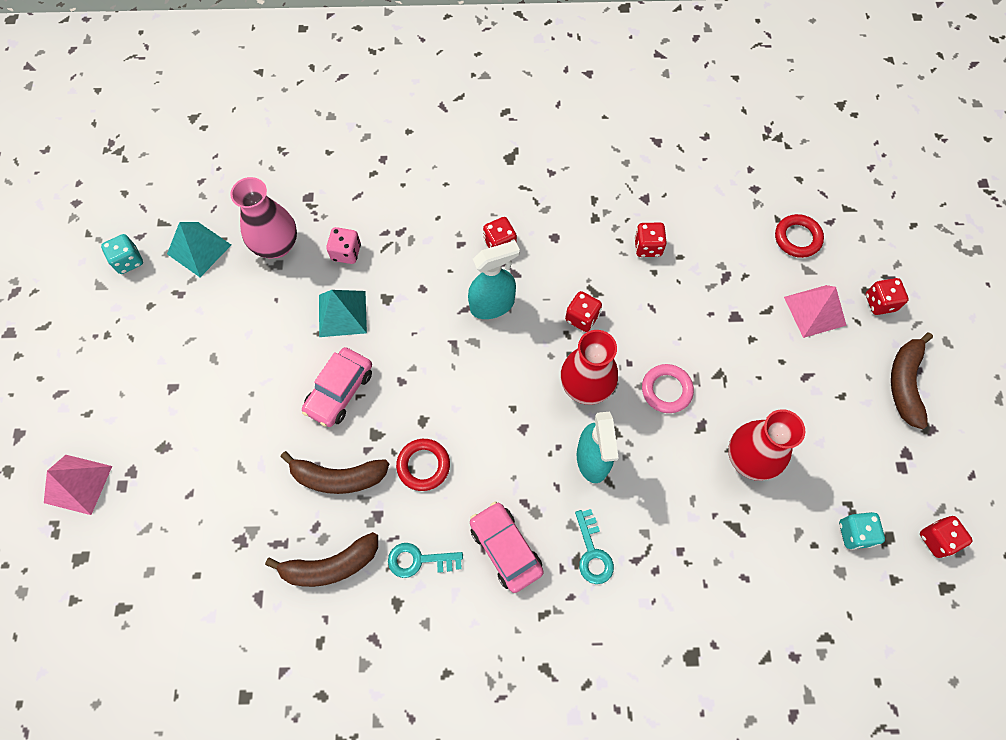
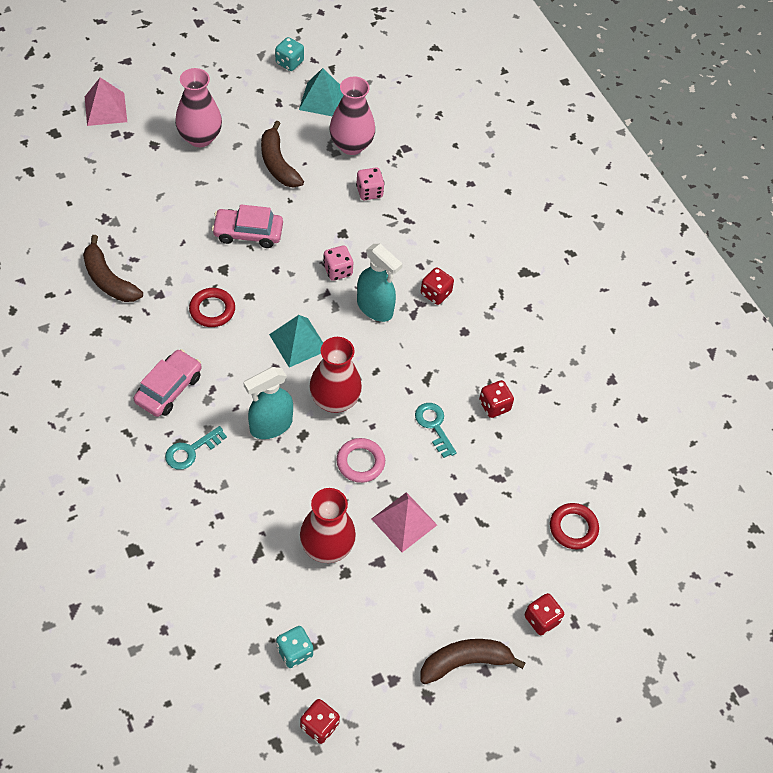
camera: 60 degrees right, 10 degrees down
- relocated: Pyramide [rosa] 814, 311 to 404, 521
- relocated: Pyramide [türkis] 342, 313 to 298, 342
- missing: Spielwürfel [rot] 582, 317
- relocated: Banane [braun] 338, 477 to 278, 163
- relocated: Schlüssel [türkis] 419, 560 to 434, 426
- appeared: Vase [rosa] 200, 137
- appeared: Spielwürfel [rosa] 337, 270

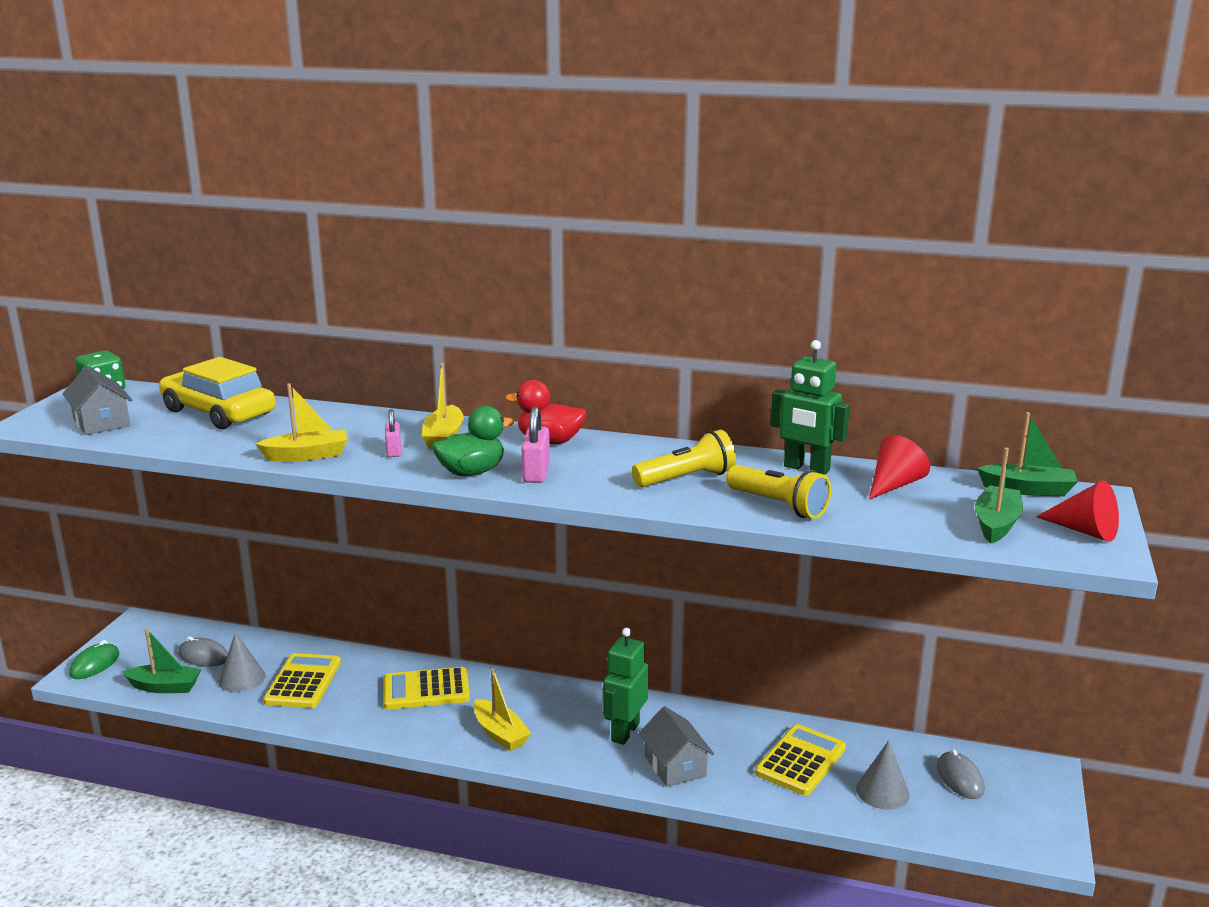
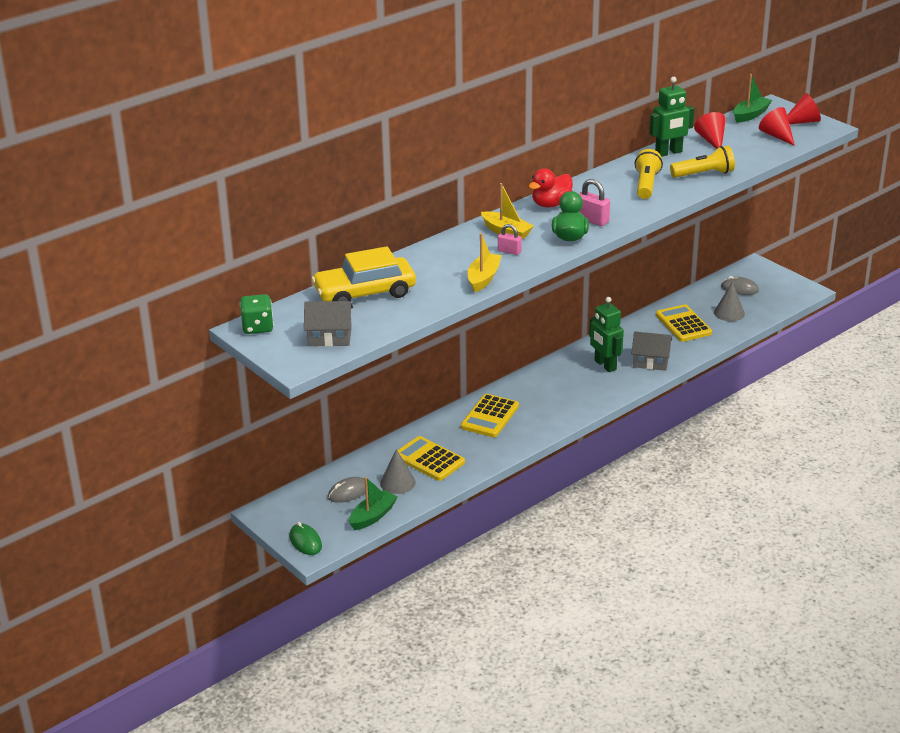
camera: 55 degrees left, 10 degrees up
- exchanged: Boot [grün] 996, 524 to Kegel [rot] 776, 136
- missing: Boot [gelb] 500, 734

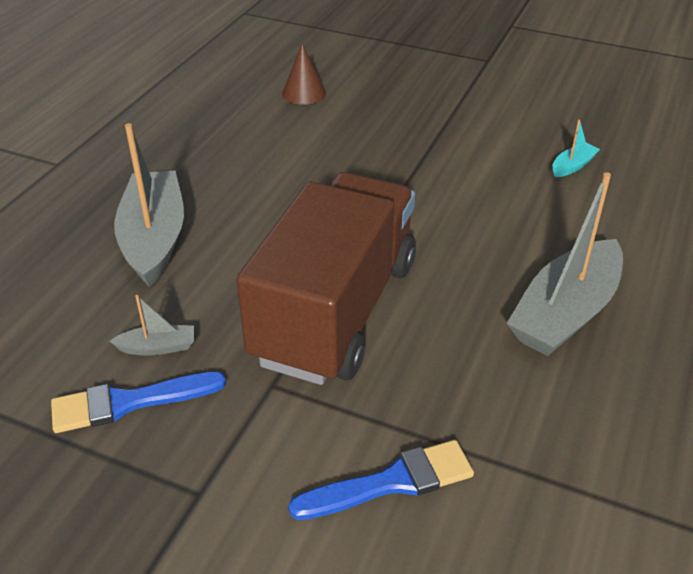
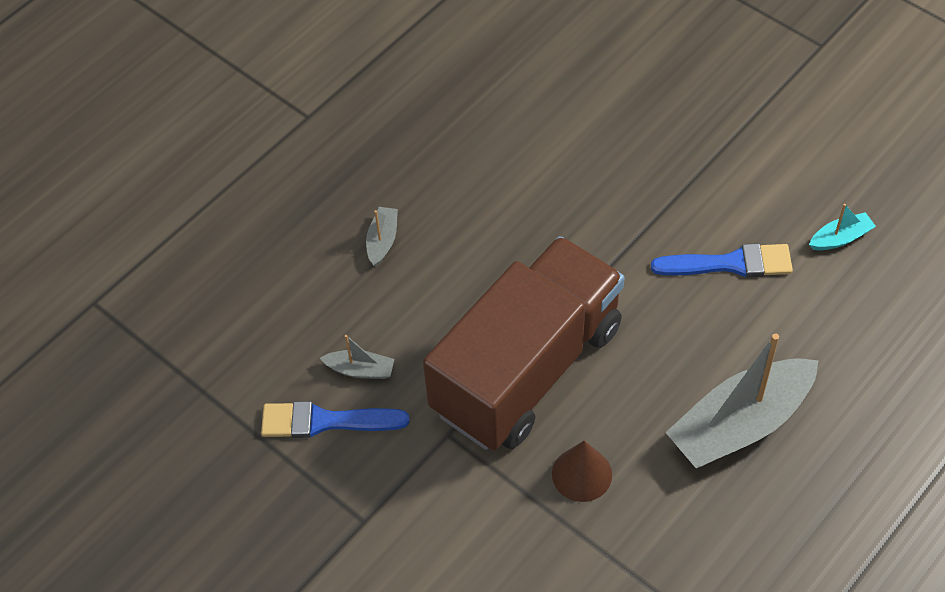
camera: 20 degrees right, 15 degrees up
- relocated: Kegel [braun] 304, 93 to 582, 474
- size: Boot [grau] 154, 239 = 382, 241 x0.44
- relocated: Pinsel [blau] 392, 482 to 730, 264

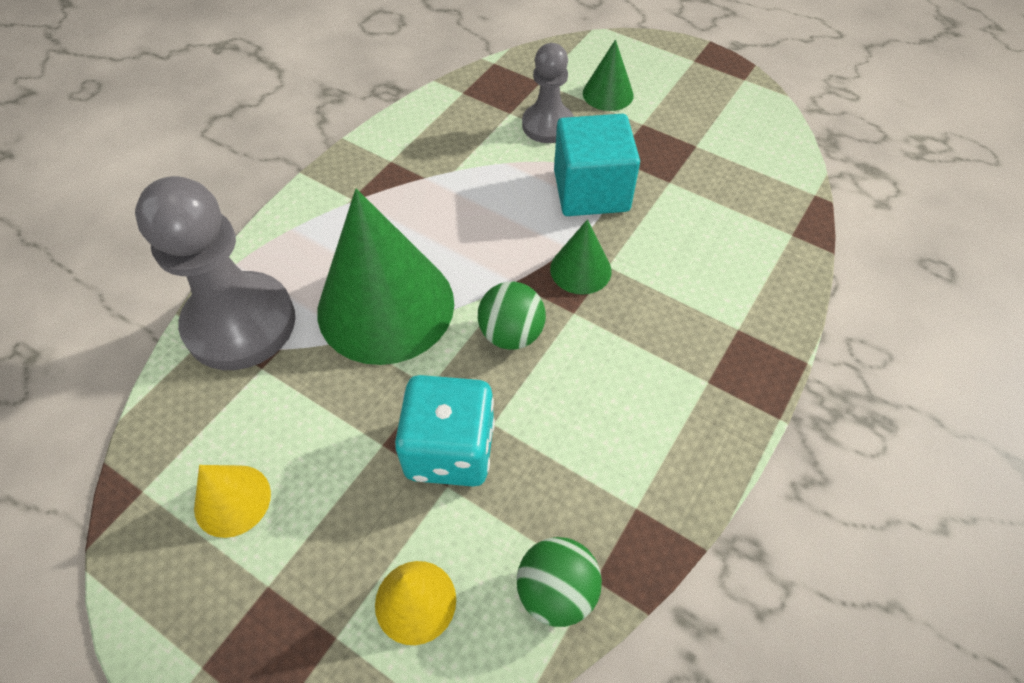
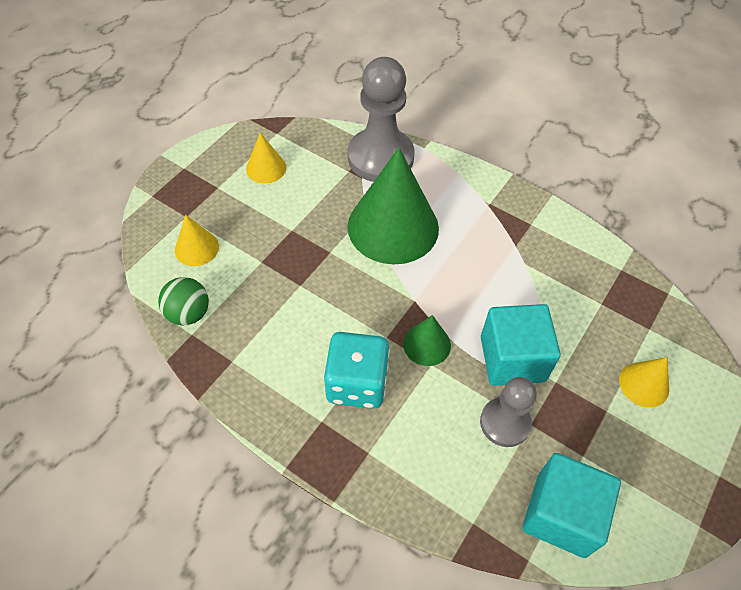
camera: 90 degrees right, 0 degrees up
- colour: Kegel [grün] 608, 94 to Kegel [gelb] 644, 384
- relocated: Bauer [grau] 547, 125 to 505, 423
- missing: Ball [grün] 511, 334
- relocated: Spielwürfel [türkis] 450, 450 to 357, 383
- appeared: Kubus [türkis] 561, 514

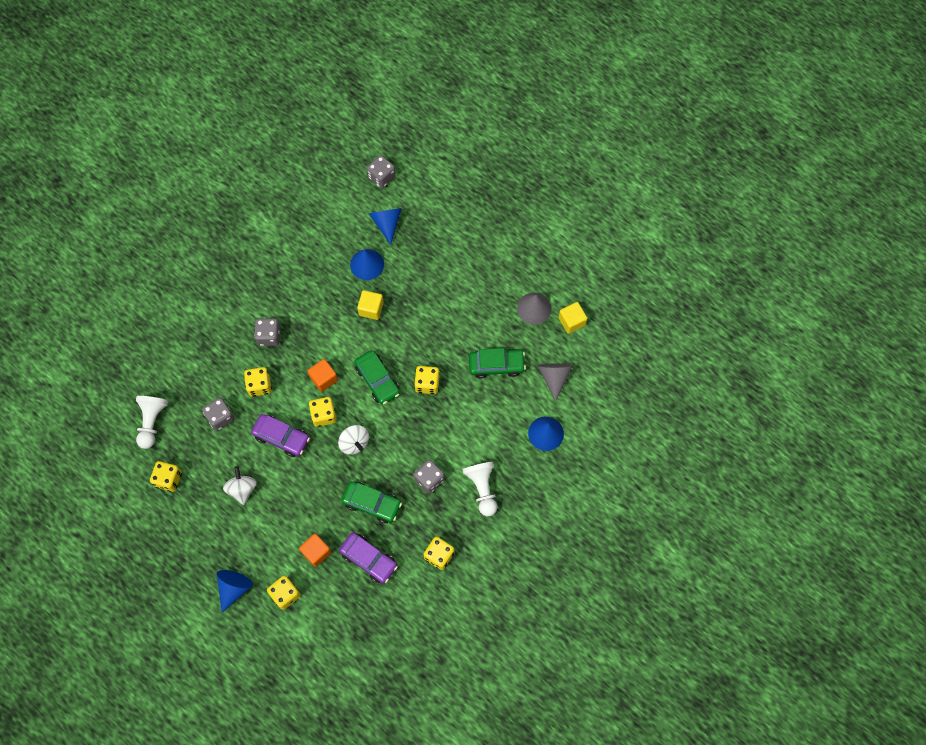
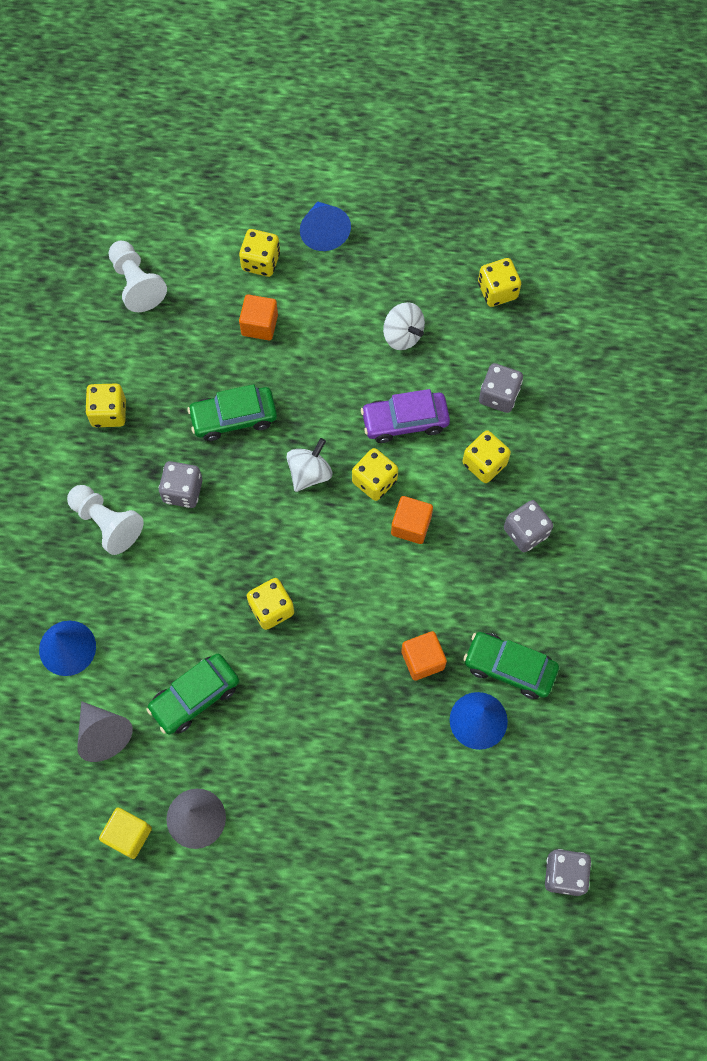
camera: 145 degrees right, 0 degrees up
- missing: Kegel [blau] 387, 223
- colour: Kubus [gelb] 371, 309 to Kubus [orange] 422, 660
- relocated: Auto [grün] 377, 380 to 509, 668
- relocated: Bauer [weiß] 152, 422 to 136, 284
- spun: Kreisel [weiß] 354, 443 = 309, 473 105 degrees clockwise
- missing: Auto [lila] 369, 559

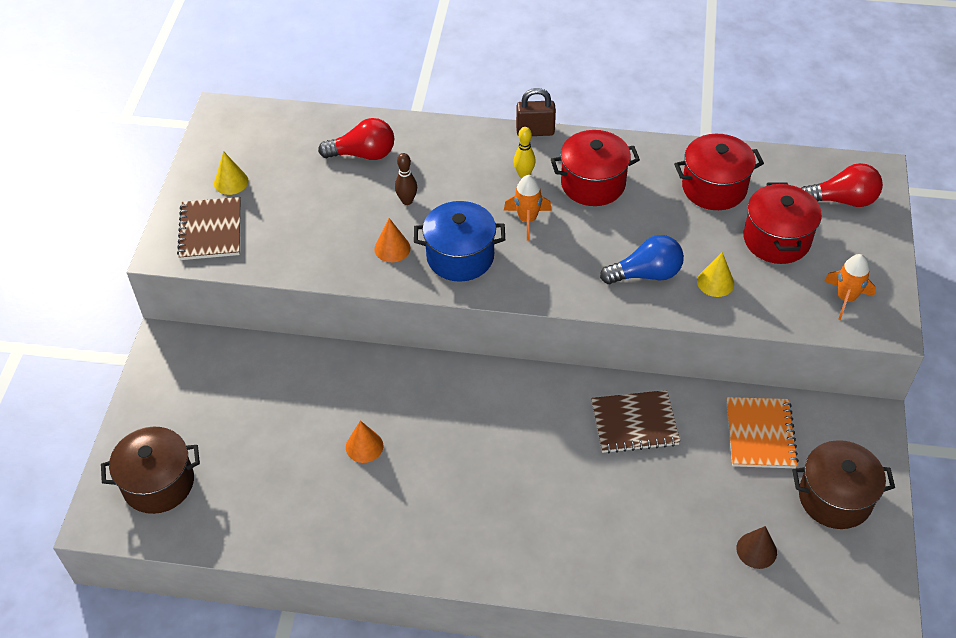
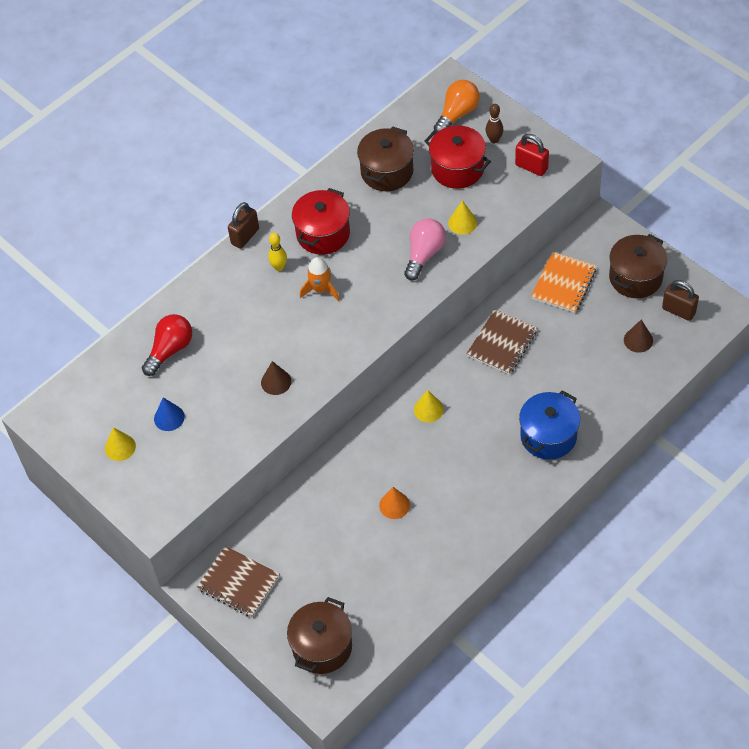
camera: 50 degrees left, 5 degrees up
- colour: Kochtopf [rot] 714, 188 to Kochtopf [braun] 387, 172
- relocated: Bowlingkegel [braun] 407, 201 to 494, 140
- colour: Glühbirne [rot] 842, 200 to Glühbirne [orange] 457, 114
- relocated: Notizbuch [braun] 211, 230 to 239, 583
- relocated: Kochtopf [blau] 460, 257 to 548, 436
- colour: Kegel [orange] 392, 248 to Kegel [braun] 276, 382
- colour: Glühbirne [blau] 646, 274 to Glühbirne [rosa] 424, 254
- exchanged: Rakete [orange] 845, 298 to Vorhängeschloss [rot] 531, 167
- spun: Notizbuch [orange] 760, 434 = 563, 284 75 degrees clockwise
- appeared: Vorhängeschloss [braun] 678, 311
- appeared: Kegel [gelb] 428, 409
- appeared: Kegel [blau] 169, 417

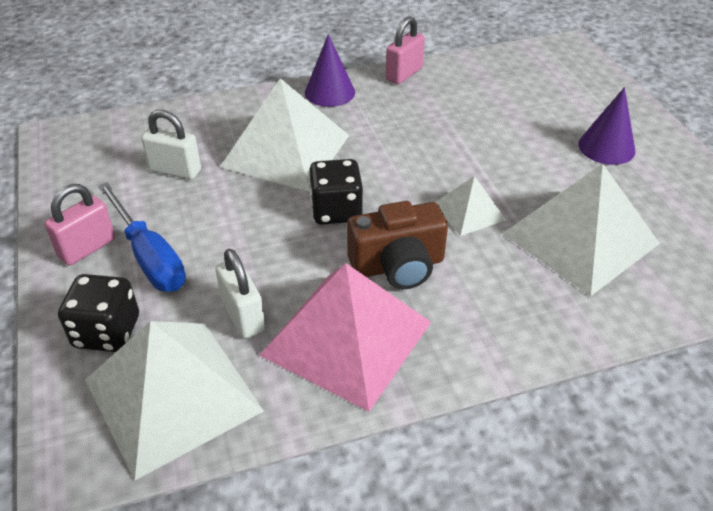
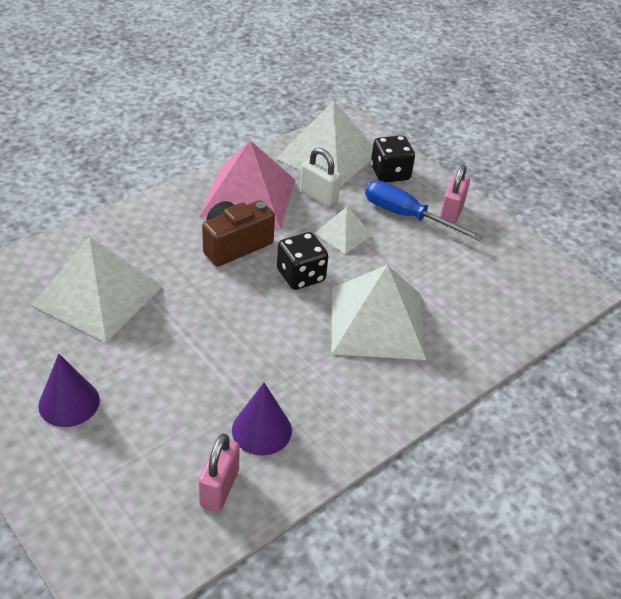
camera: 155 degrees right, 0 degrees up
- relocated: Vorhängeschloss [rosa] 404, 74 to 219, 488
- relocated: Kegel [lila] 329, 92 to 261, 430
- missing: Vorhängeschloss [weiß] 175, 170
- relocated: Pyramide [weiß] 469, 211 to 343, 234

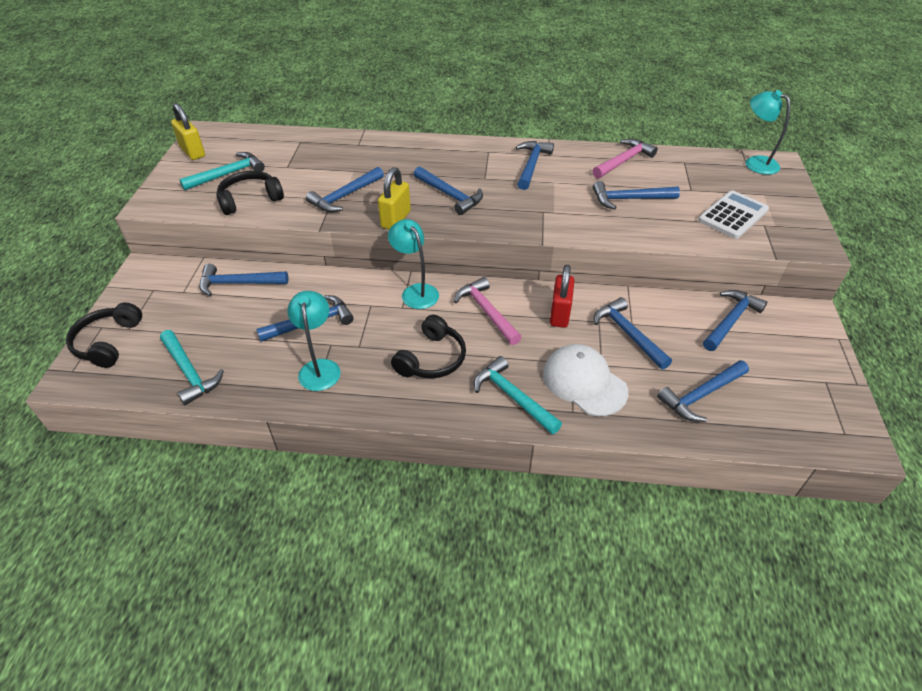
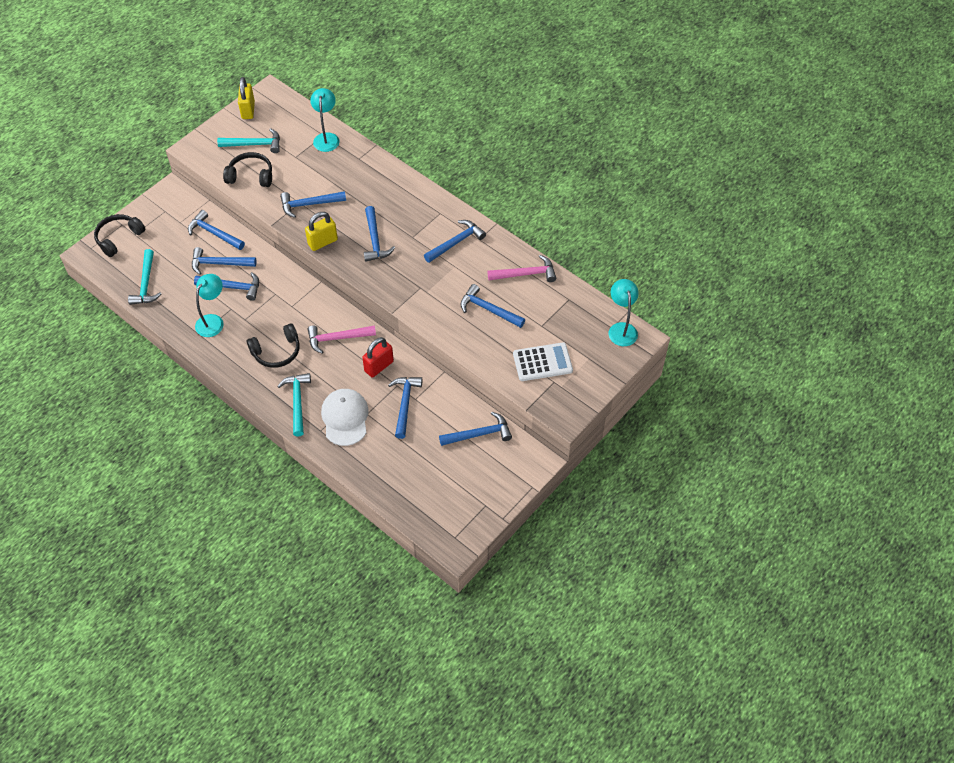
camera: 35 degrees right, 10 degrees up
- relocated: Lampe [türkis] 416, 291 to 327, 138
- spun: Hammer [rosa] 486, 312 = 337, 338 105 degrees counterclockwise
- relocated: Hammer [blau] 701, 395 to 219, 264

